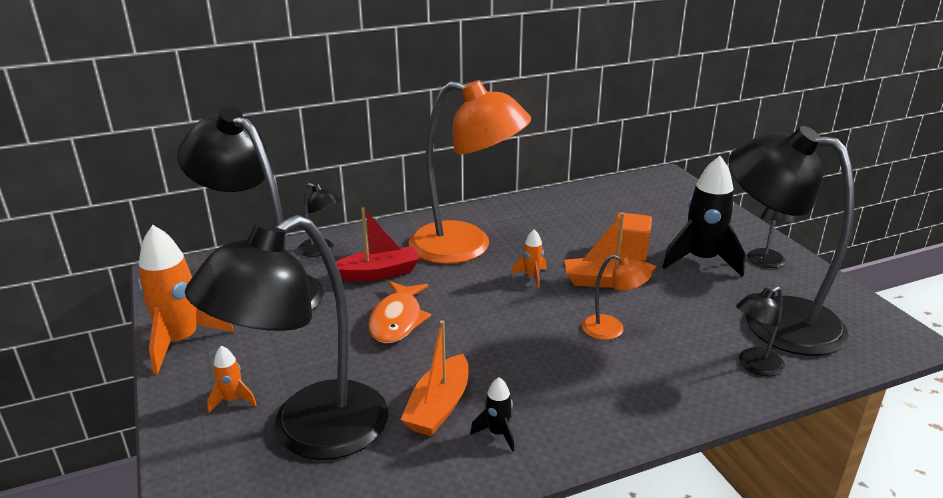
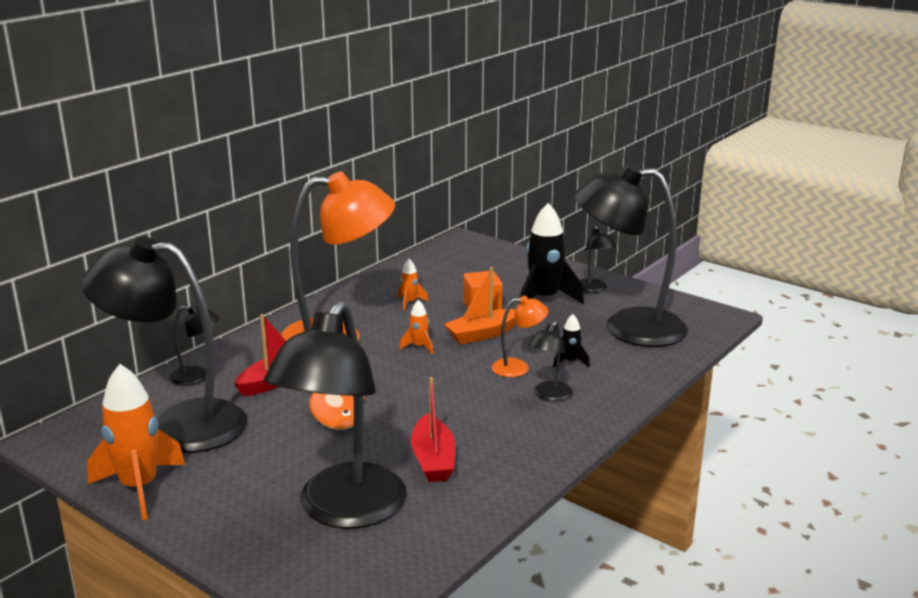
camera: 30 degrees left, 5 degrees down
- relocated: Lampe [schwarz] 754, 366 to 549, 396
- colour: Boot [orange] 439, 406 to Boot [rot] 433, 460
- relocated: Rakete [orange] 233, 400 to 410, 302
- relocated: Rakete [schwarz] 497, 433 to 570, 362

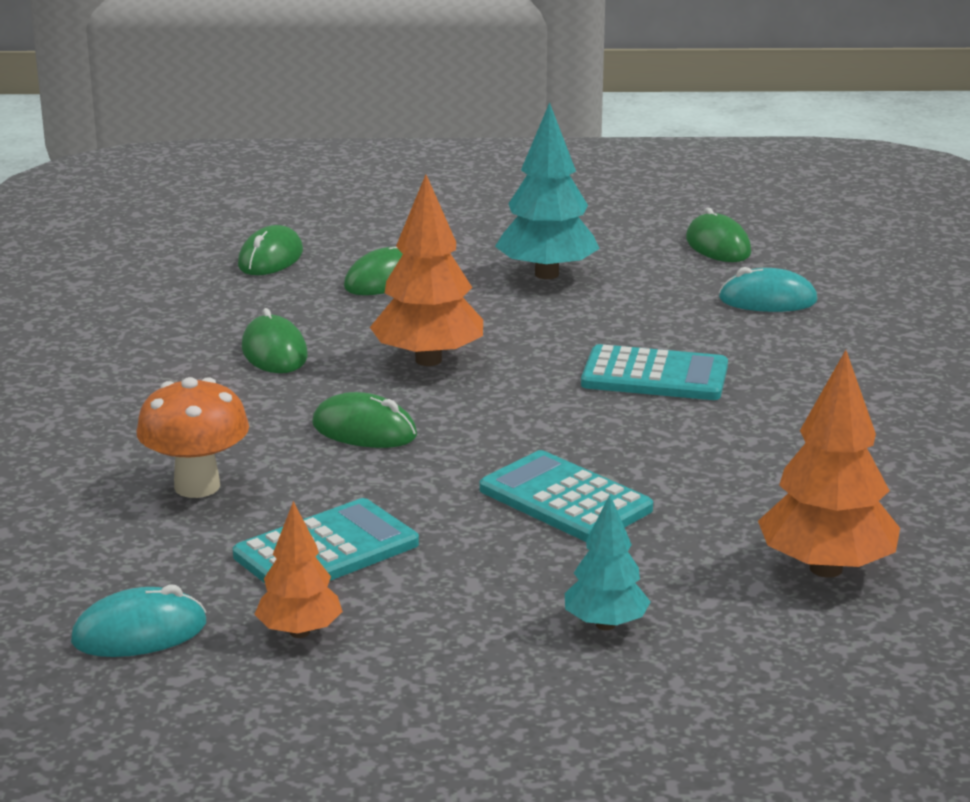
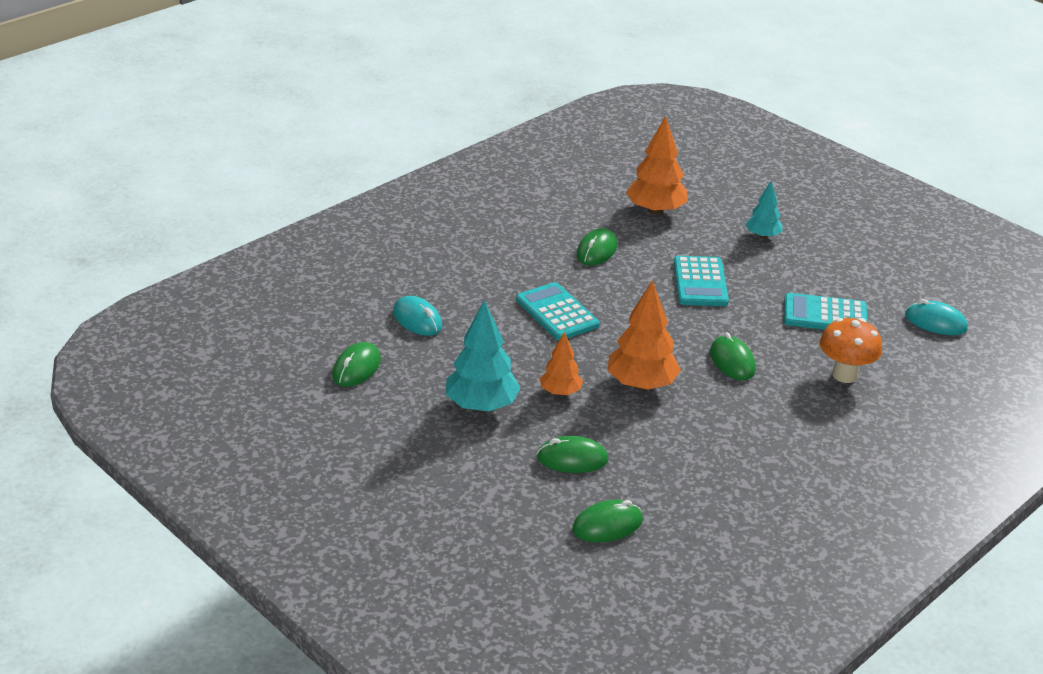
camera: 135 degrees left, 10 degrees up
- relocated: Computermaus [grün] 274, 352 to 596, 250
- relocated: Baum [orange] 299, 632 to 560, 392

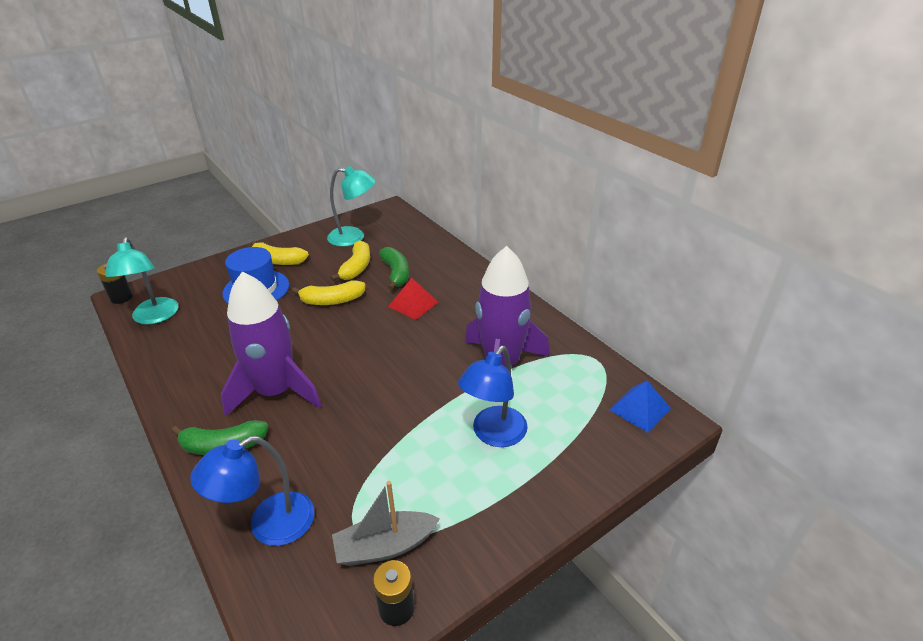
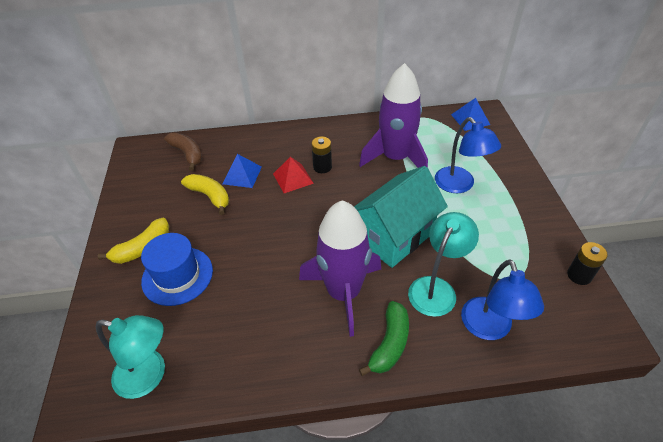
camera: 60 degrees left, 10 degrees up
- relocated: Lampe [türkis] 354, 237 to 436, 288
- exchanged: Banane [grün] 396, 273 to Pyramide [blau] 242, 175
- relocated: Batterie [schwarz] 121, 297 to 322, 167
- missing: Banane [gelb] 332, 300
- missing: Boot [grau] 385, 546
- appeared: Banane [braun] 187, 154
- appeared: Haus [türkis] 395, 236

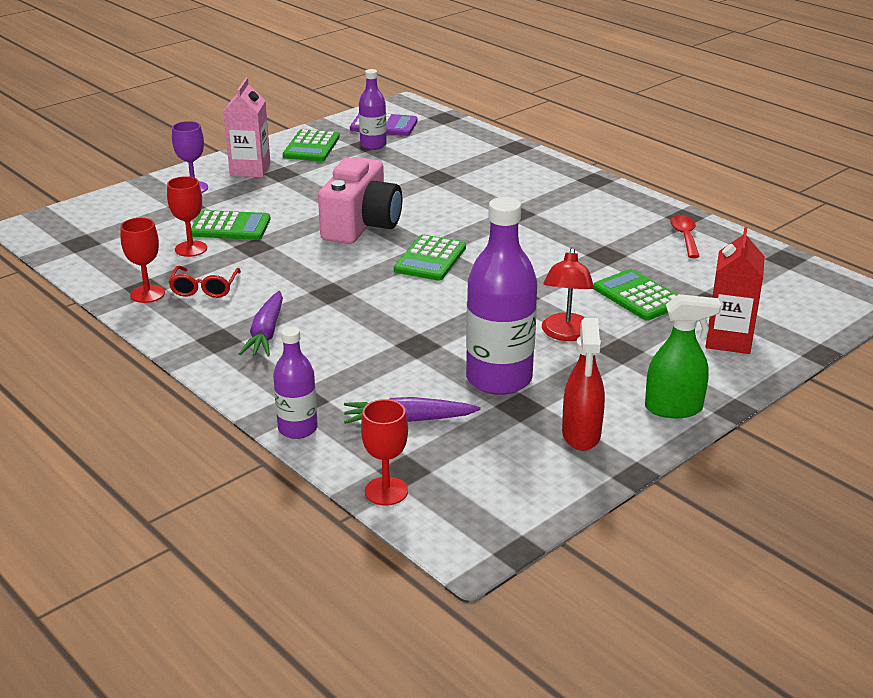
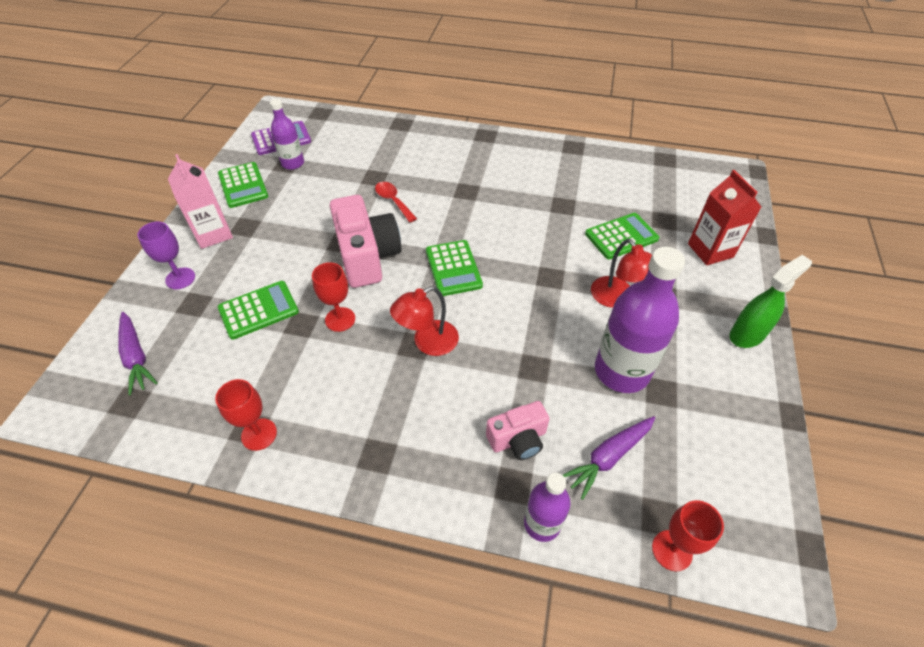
camera: 35 degrees left, 20 degrees up
- relocated: Kelch [rot] 191, 249 to 340, 319
- relocated: Löffel [rot] 685, 237 to 393, 201
- missing: Brille [rot] 204, 288
- spun: Taschenrechner [grün] 638, 296 = 621, 236 135 degrees clockwise
- relocated: Karotte [lila] 266, 333 to 136, 357
- missing: Sprühflasche [rot] 581, 435
- appeared: Lampe [rot] 428, 343
- appeared: Kamera [rosa] 518, 439

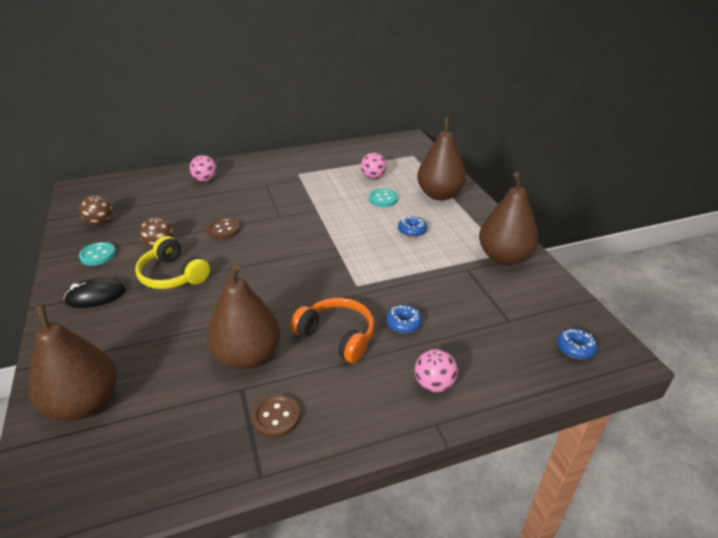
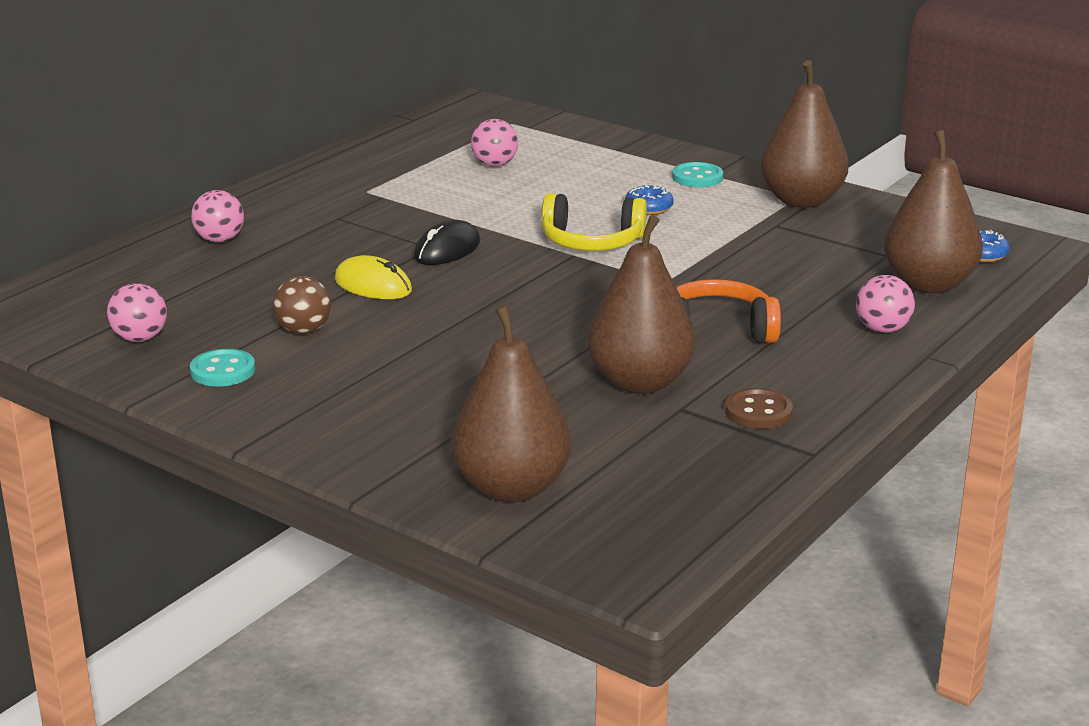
camera: 35 degrees left, 10 degrees down
- relocated: Birne [braun] 439, 195 to 928, 284
- relocated: Knopf [türkis] 383, 199 to 697, 177
- colour: Ball [braun] 100, 222 to Ball [rosa] 140, 338
- exchanged: Knopf [braun] 224, 230 to Computermaus [gelb] 373, 285
- relocated: Kopfhörer [gelb] 173, 275 to 591, 242
- relocated: Computermaus [schwarz] 96, 296 to 447, 250
- missing: Donut [blau] 403, 323

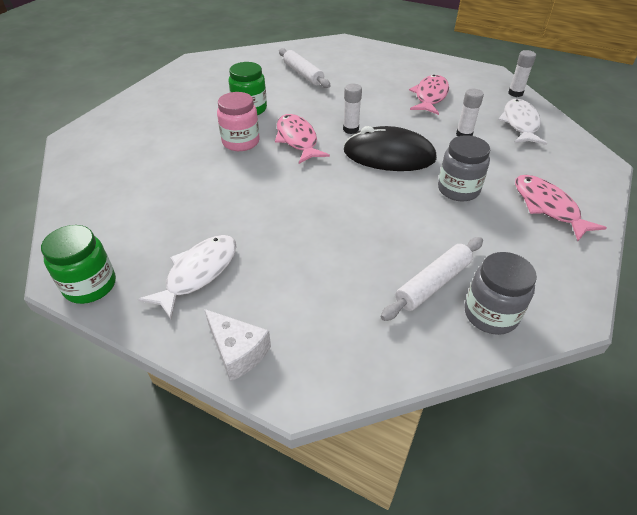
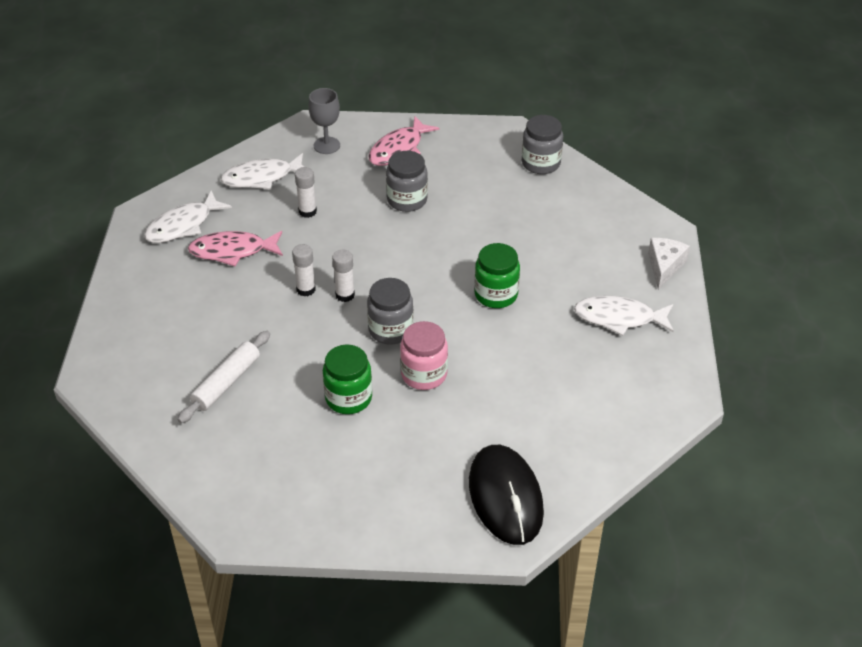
camera: 115 degrees left, 0 degrees up
- relocated: Klebestift [weiß] 515, 93 to 306, 289
- exchanged: Fisch [rosa] 297, 139 to Einmachglas [grau] 391, 330
- relocated: Computermaus [schwarz] 389, 155 to 505, 497
- relocated: Einmachglas [grün] 90, 285 to 496, 294
- missing: Nudelholz [weiß] 433, 284
- appeared: Kelch [grau] 326, 145
- appeared: Fisch [weiß] 183, 225

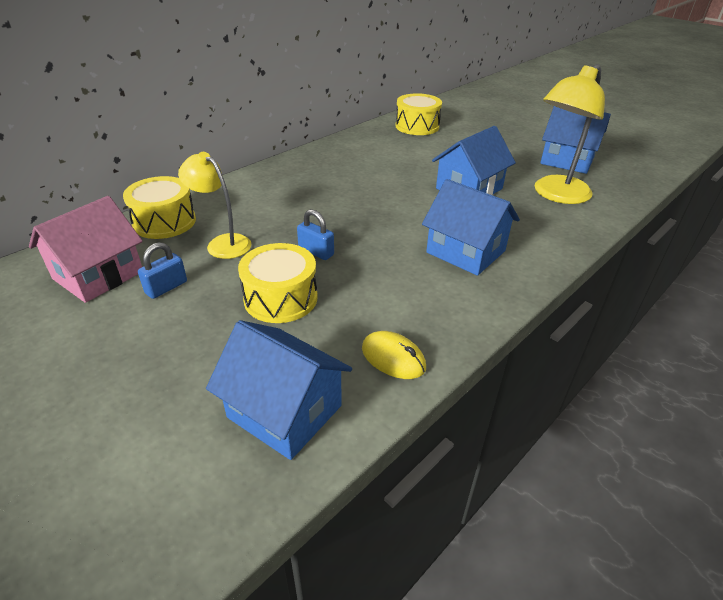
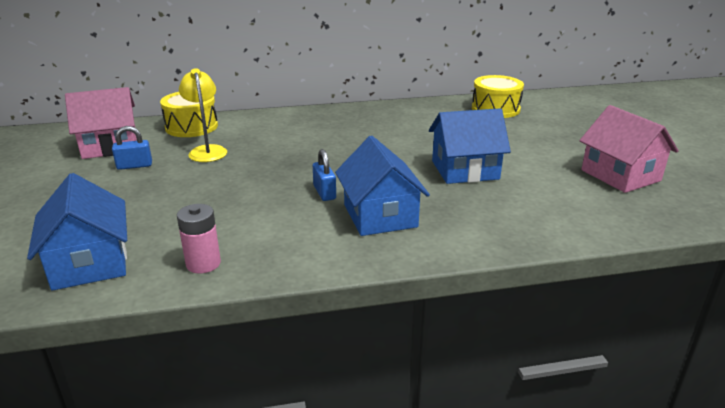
camera: 35 degrees right, 10 degrees down
- missing: Lampe [gelb] 556, 195
- colour: Haus [blau] 567, 160 to Haus [rosa] 620, 175
- relocated: Vorhängeschloss [blau] 316, 252 to 324, 192
- missing: Trommel [gelb] 280, 298
- exchanged: Computermaus [gelb] 393, 358 to Batterie [rosa] 203, 263

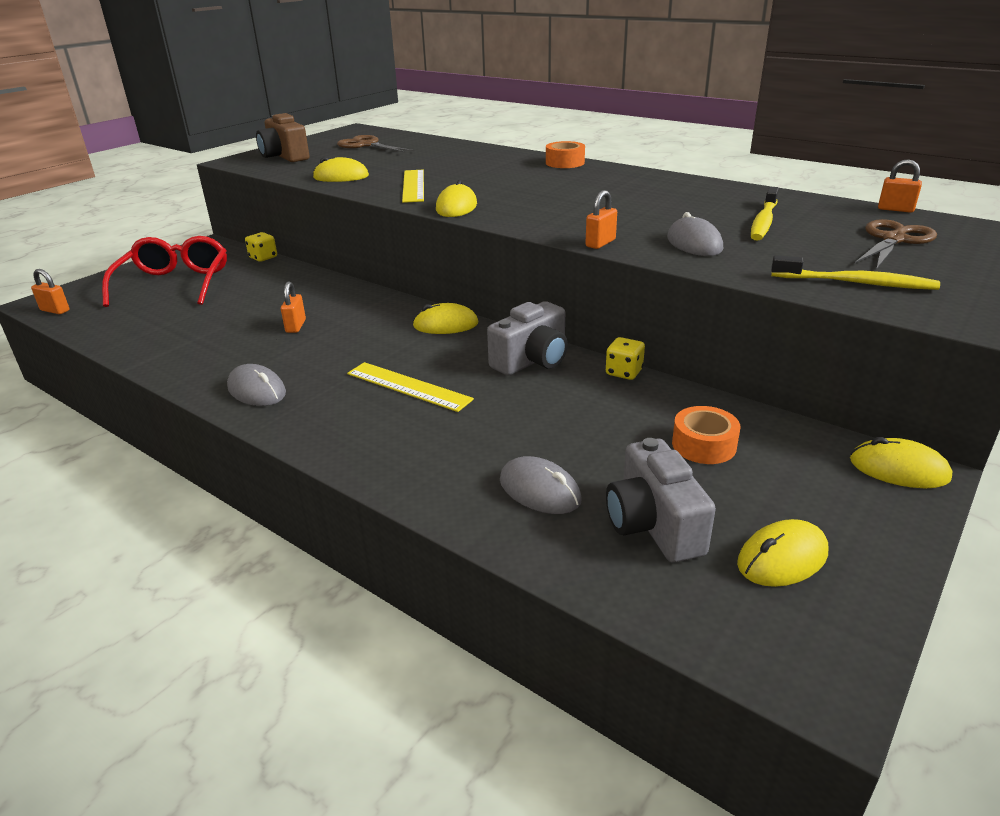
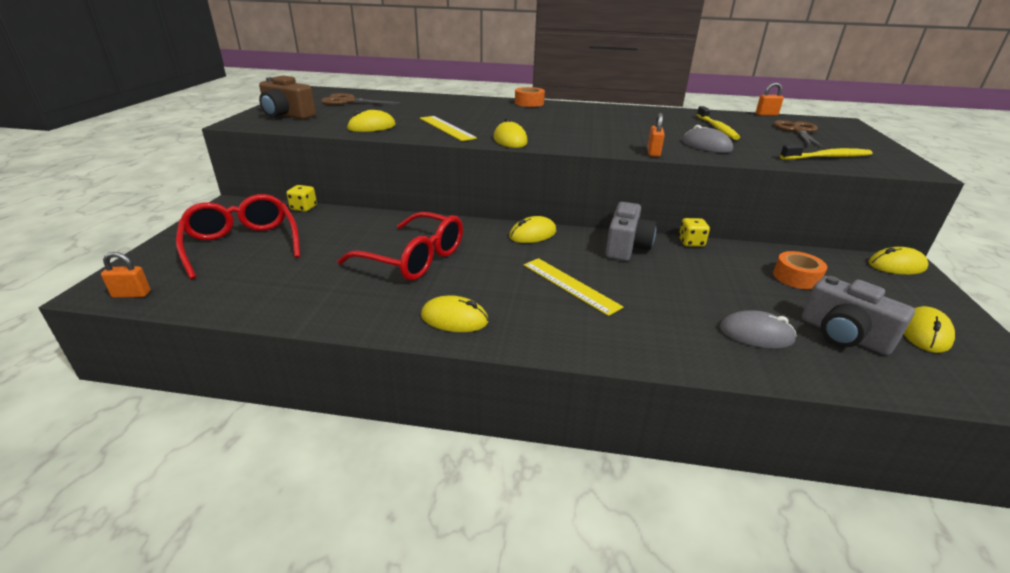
camera: 30 degrees left, 0 degrees up
- exchanged: Vorhängeschloss [orange] 295, 326 to Brille [rot] 414, 259
- spun: Lineal [gelb] 408, 386 = 570, 285 45 degrees clockwise
- colour: Computermaus [grau] 257, 390 to Computermaus [gelb] 454, 319

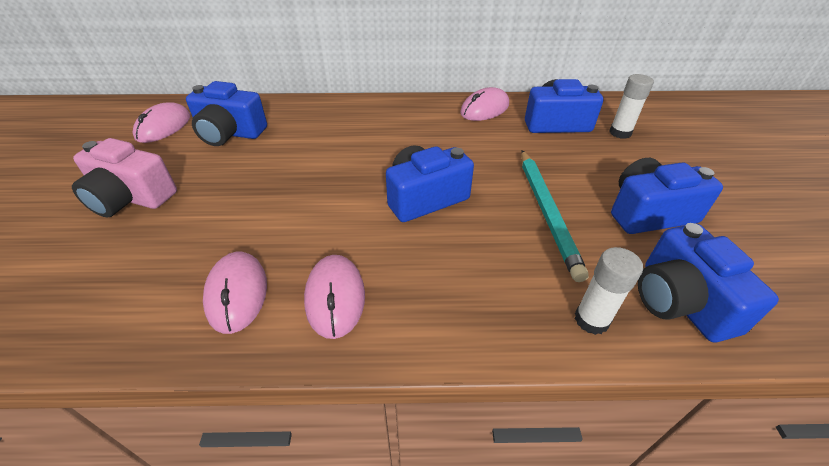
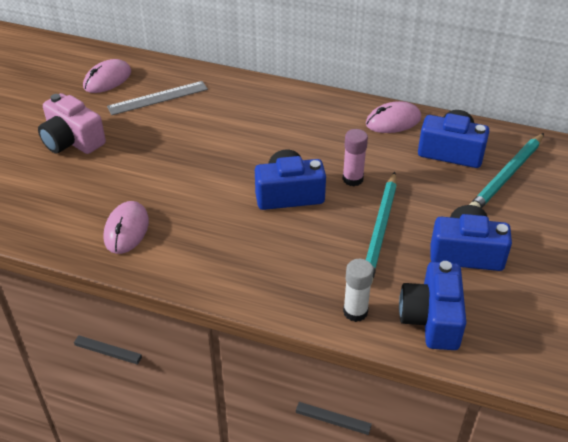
camera: 20 degrees right, 0 degrees up
- exchanged: Klebestift [weiß] 620, 133 to Bleistift [türkis] 506, 175
- exchanged: Kamera [blau] 230, 133 to Lineal [grau] 158, 98
- missing: Computermaus [rosa] 335, 297
- appeared: Klebestift [rosa] 352, 179

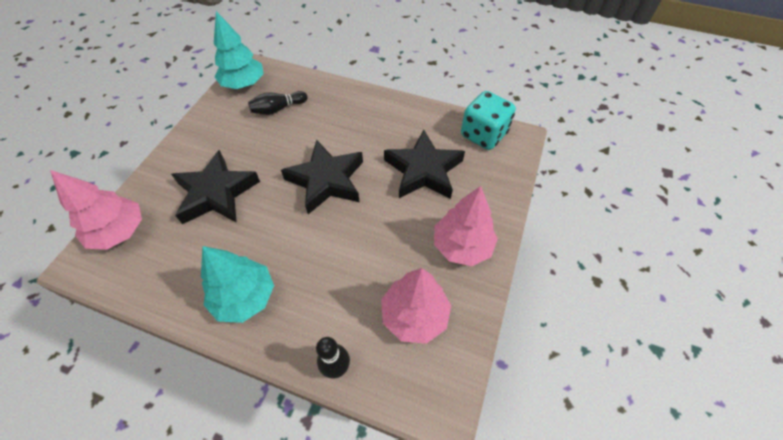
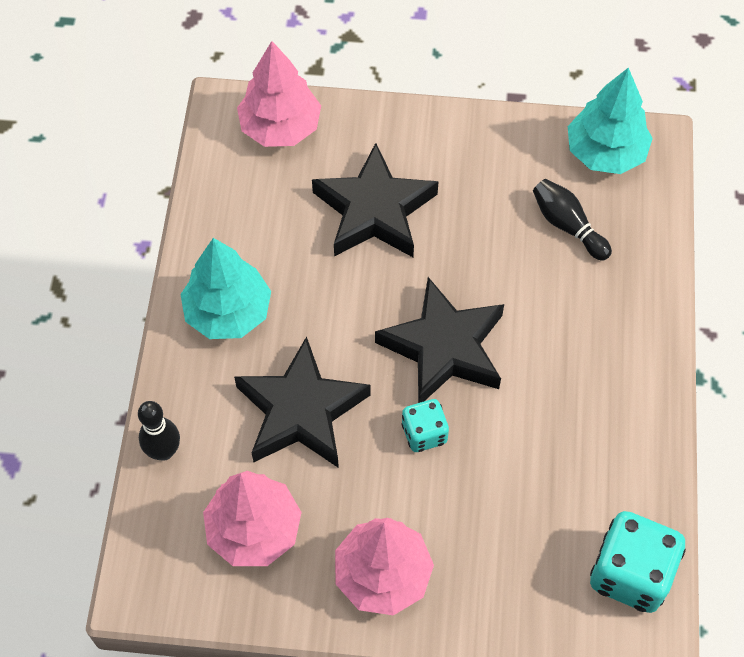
camera: 75 degrees right, 5 degrees up
- relocated: Stern [schwarz] 423, 170 to 301, 411
- appeared: Spielwürfel [türkis] 424, 433

